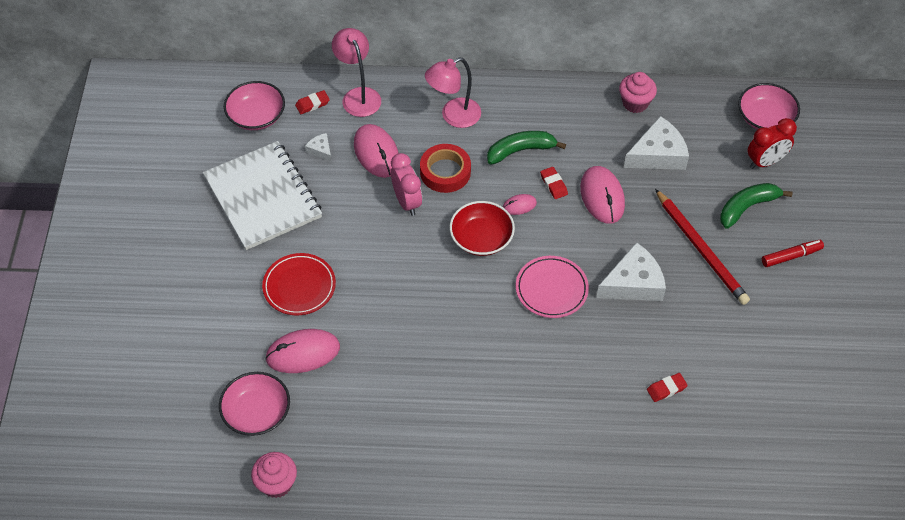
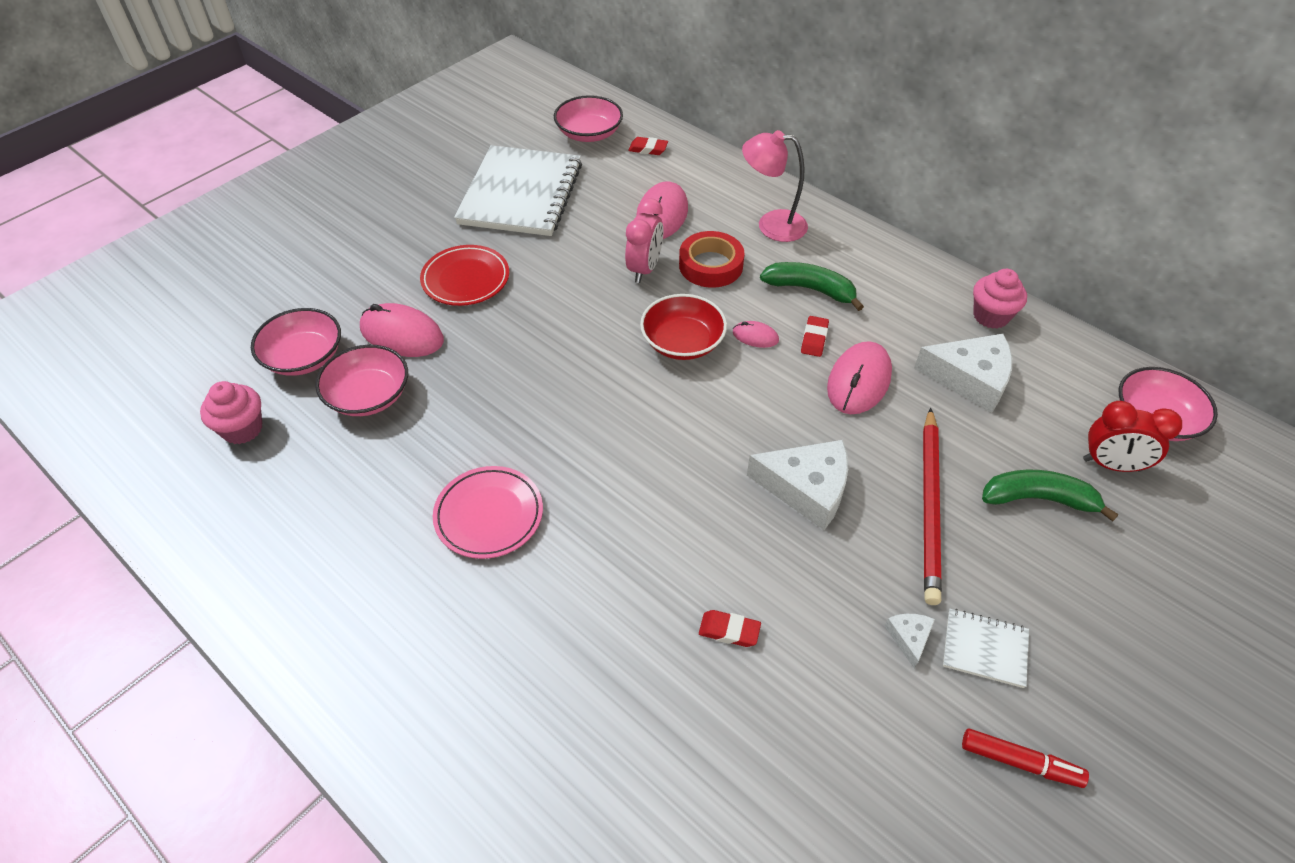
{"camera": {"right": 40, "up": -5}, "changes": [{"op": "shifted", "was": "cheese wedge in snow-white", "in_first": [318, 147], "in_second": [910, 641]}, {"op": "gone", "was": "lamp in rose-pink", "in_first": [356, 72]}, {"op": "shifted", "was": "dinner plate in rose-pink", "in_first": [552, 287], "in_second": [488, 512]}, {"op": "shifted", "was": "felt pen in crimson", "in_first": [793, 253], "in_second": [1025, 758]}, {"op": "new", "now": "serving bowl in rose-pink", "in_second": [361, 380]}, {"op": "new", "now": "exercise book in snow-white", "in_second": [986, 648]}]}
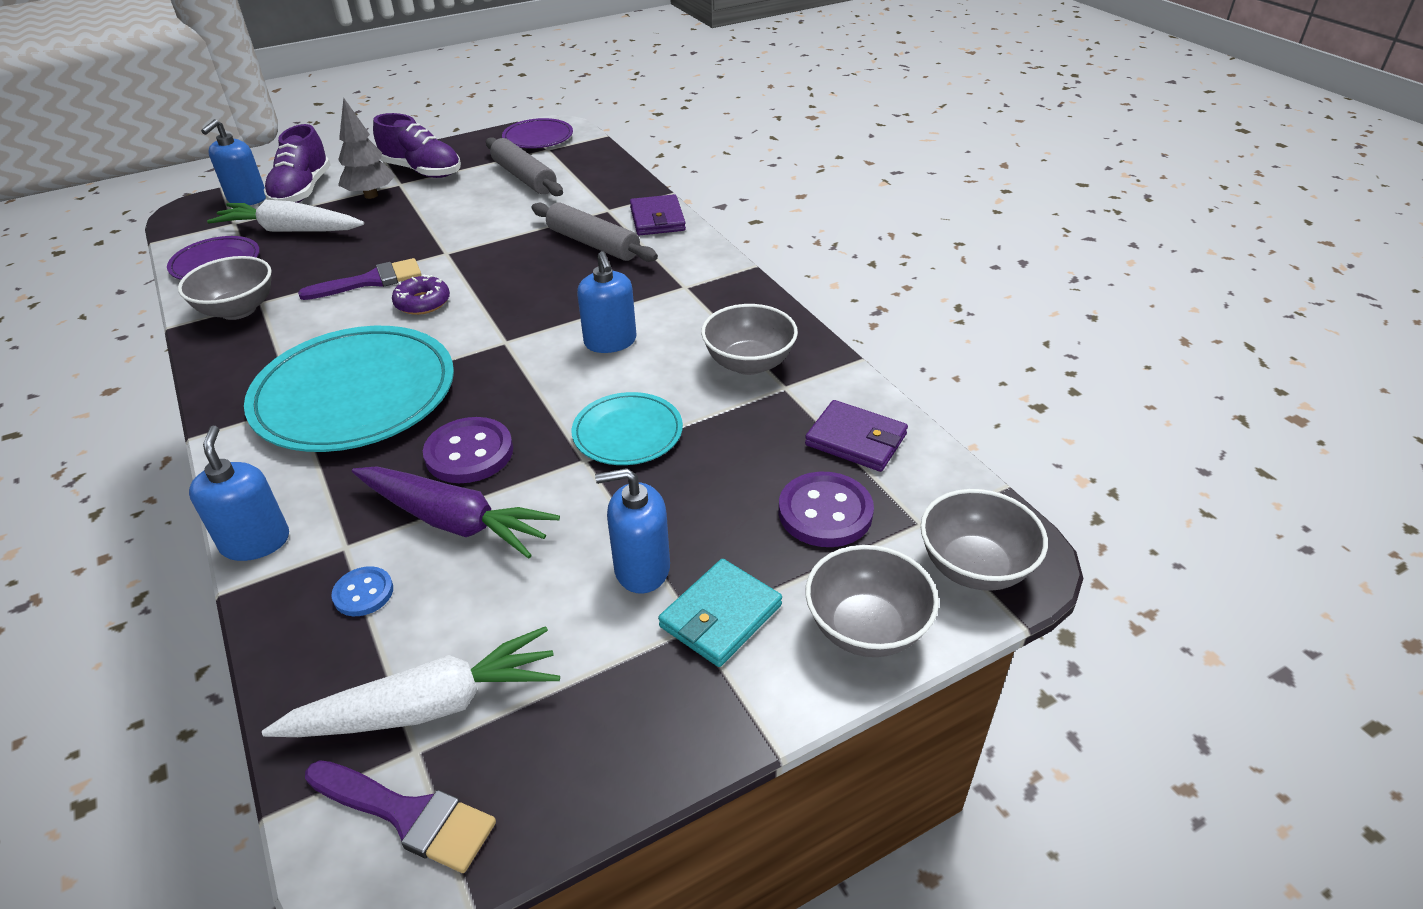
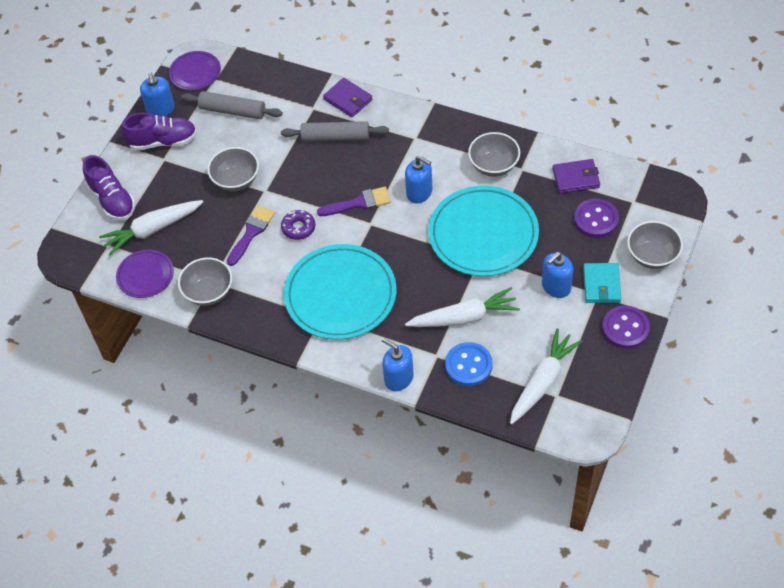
{"camera": {"right": -35, "up": 15}, "changes": [{"op": "shifted", "was": "soap dispenser in blue", "in_first": [233, 162], "in_second": [157, 94]}, {"op": "shifted", "was": "paintbrush in violet", "in_first": [400, 816], "in_second": [354, 201]}, {"op": "scaled", "was": "sewing button in blue", "in_first": [362, 591], "in_second": [469, 364], "ratio": 1.74}, {"op": "gone", "was": "toy tree in gray", "in_first": [366, 148]}, {"op": "repainted", "was": "carrot in violet", "now": "carrot in snow-white", "in_first": [456, 512], "in_second": [462, 307]}, {"op": "shifted", "was": "sewing button in violet", "in_first": [468, 450], "in_second": [626, 327]}, {"op": "scaled", "was": "dinner plate in aqua", "in_first": [627, 428], "in_second": [483, 231], "ratio": 1.91}, {"op": "shifted", "was": "serving bowl in gray", "in_first": [984, 540], "in_second": [233, 169]}]}
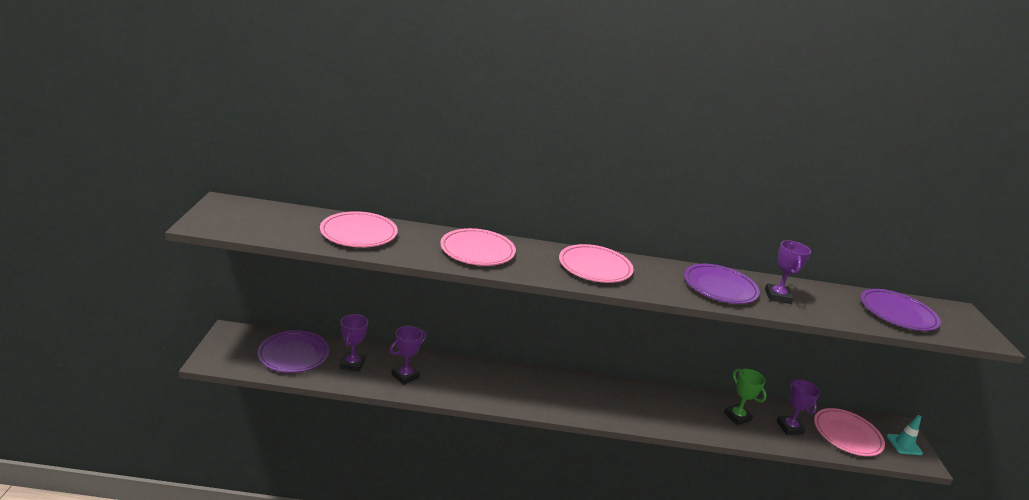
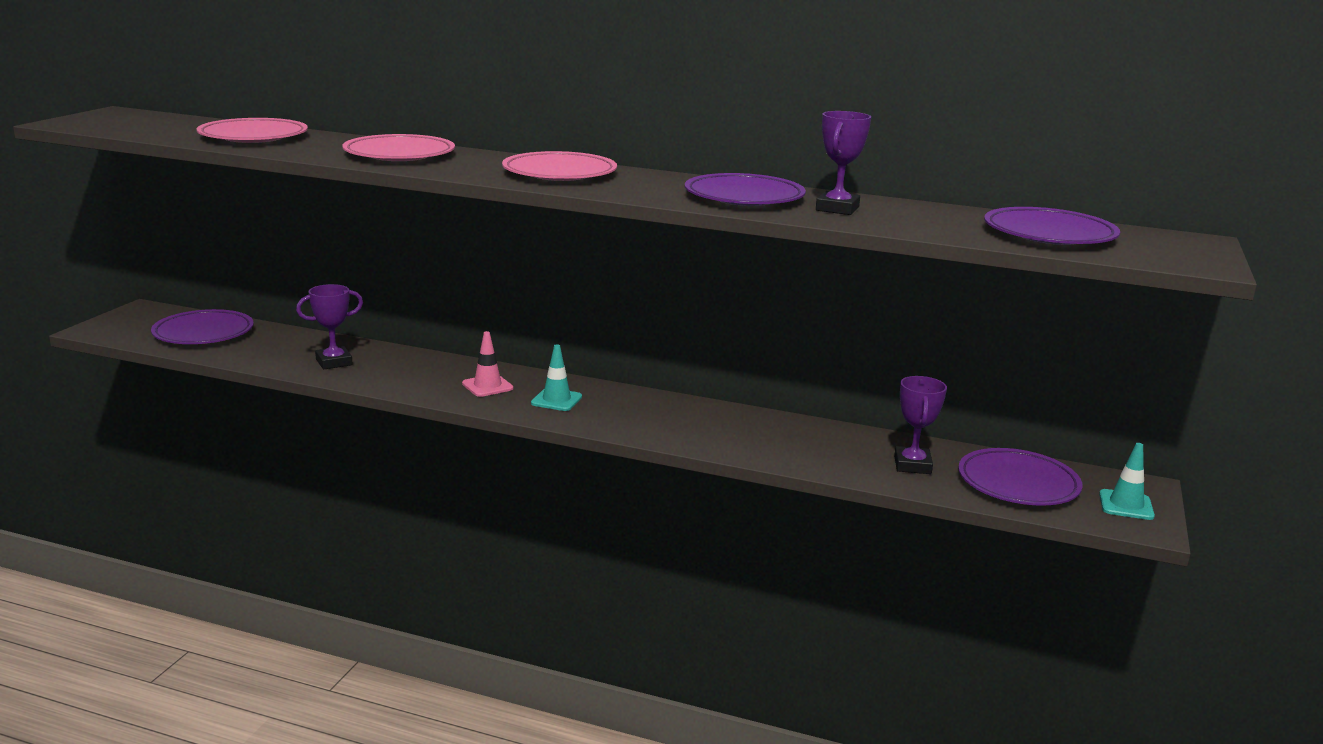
{"camera": {"right": 20, "up": -5}, "changes": [{"op": "gone", "was": "prize cup in violet", "in_first": [354, 343]}, {"op": "gone", "was": "prize cup in leaf-green", "in_first": [745, 397]}, {"op": "repainted", "was": "dinner plate in rose-pink", "now": "dinner plate in violet", "in_first": [849, 432], "in_second": [1020, 477]}, {"op": "new", "now": "safety cone in rose-pink", "in_second": [488, 364]}, {"op": "new", "now": "safety cone in aqua", "in_second": [556, 377]}]}
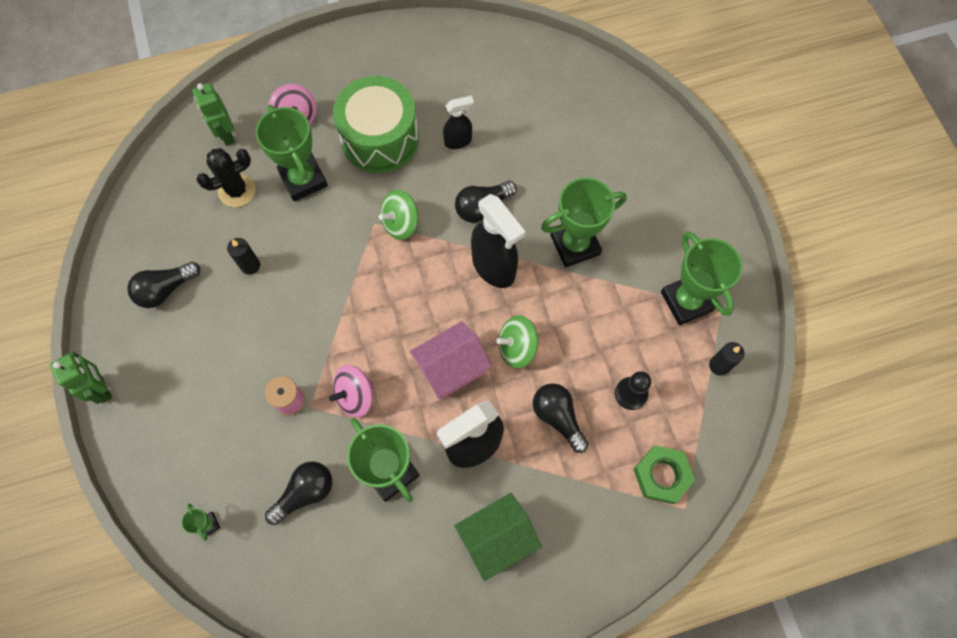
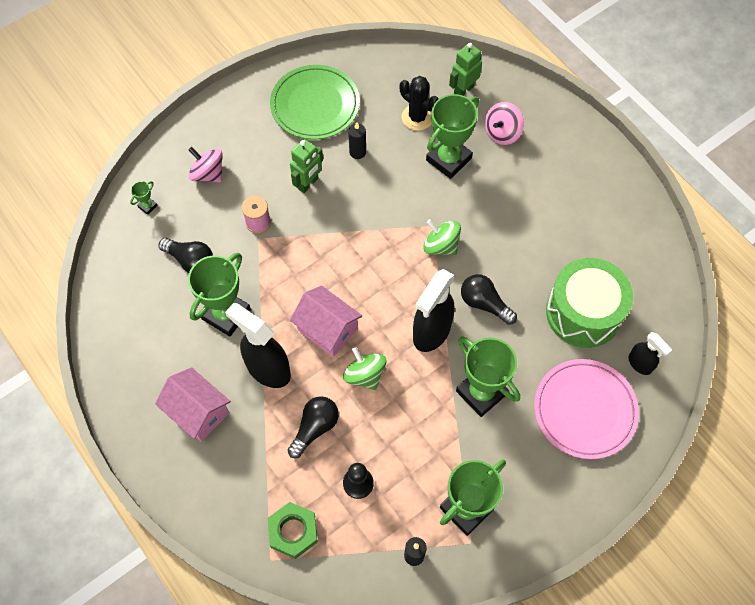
{"camera": {"right": 70, "up": -5}, "changes": [{"op": "shifted", "was": "toy robot in leaf-green", "in_first": [81, 377], "in_second": [306, 166]}, {"op": "swapped", "was": "lightbulb in black", "now": "dinner plate in leaf-green", "in_first": [163, 285], "in_second": [315, 102]}, {"op": "shifted", "was": "whirligig in rose-pink", "in_first": [352, 391], "in_second": [205, 164]}, {"op": "shifted", "was": "drum in leaf-green", "in_first": [376, 124], "in_second": [589, 303]}, {"op": "shifted", "was": "spray cleaner in black", "in_first": [458, 122], "in_second": [650, 353]}, {"op": "repainted", "was": "house in leaf-green", "now": "house in rose-pink", "in_first": [498, 537], "in_second": [193, 404]}, {"op": "new", "now": "dinner plate in rose-pink", "in_second": [586, 409]}]}
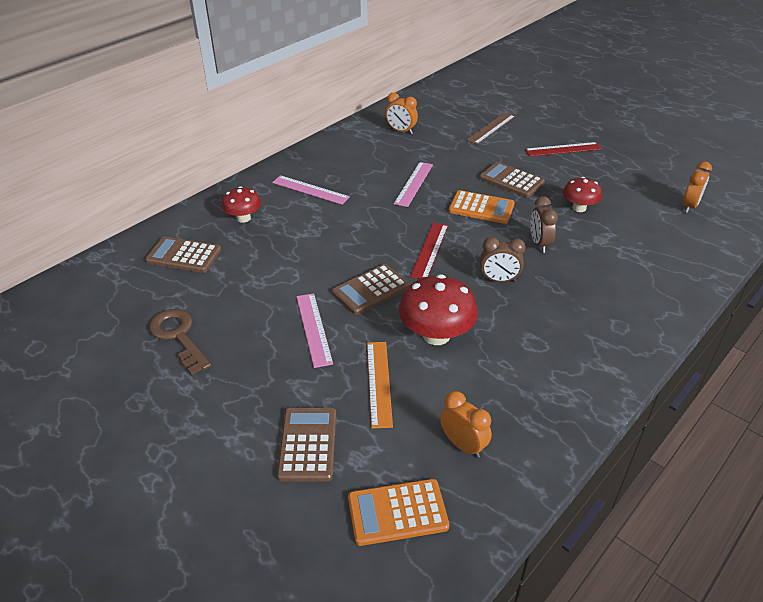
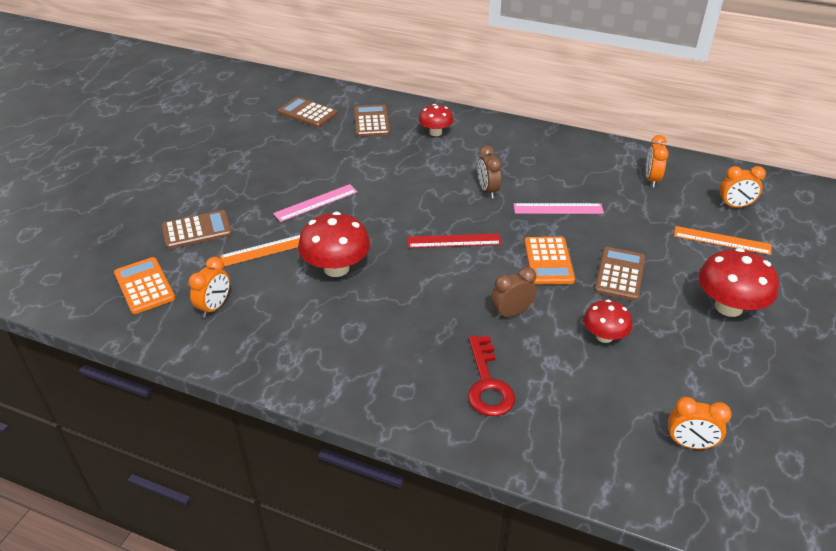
{"camera": {"right": 70, "up": 0}, "changes": [{"op": "gone", "was": "door key in brown", "in_first": [180, 342]}, {"op": "gone", "was": "measuring stick in rose-pink", "in_first": [311, 190]}, {"op": "shifted", "was": "calculator in brown", "in_first": [371, 289], "in_second": [308, 112]}, {"op": "repainted", "was": "measuring stick in brown", "now": "measuring stick in bright orange", "in_first": [490, 128], "in_second": [723, 240]}, {"op": "shifted", "was": "alarm clock in brown", "in_first": [502, 259], "in_second": [490, 172]}, {"op": "swapped", "was": "measuring stick in crimson", "now": "mushroom in crimson", "in_first": [563, 149], "in_second": [738, 282]}, {"op": "new", "now": "door key in crimson", "in_second": [491, 376]}, {"op": "new", "now": "alarm clock in bright orange", "in_second": [743, 187]}]}
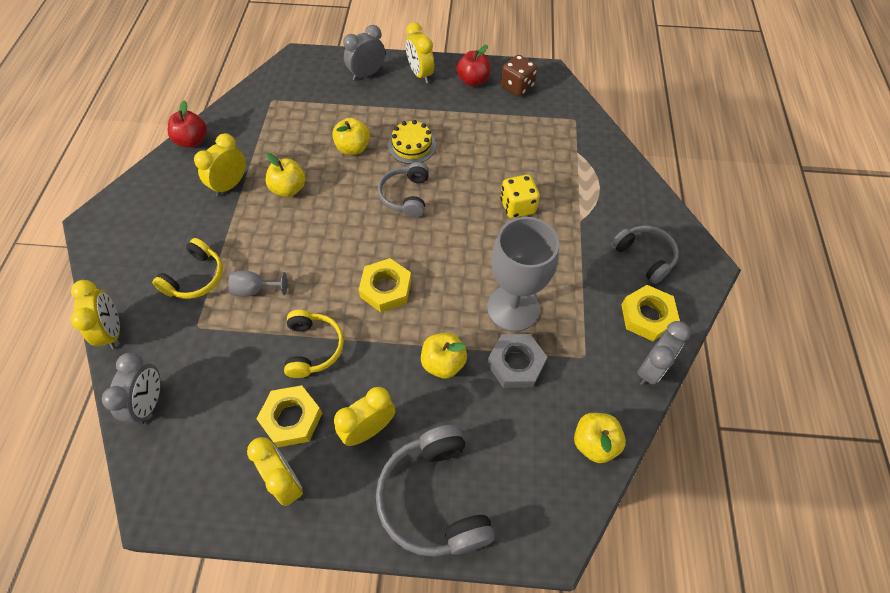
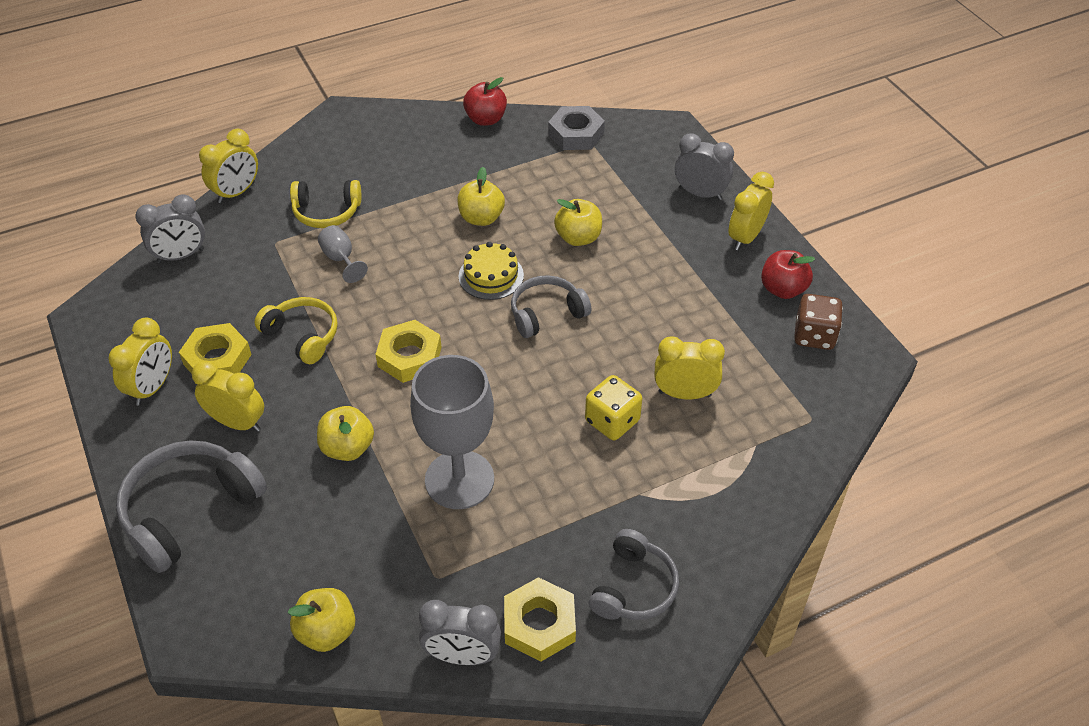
{"camera": {"right": 60, "up": -10}, "changes": [{"op": "shifted", "was": "alarm clock in yellow", "in_first": [220, 164], "in_second": [690, 367]}, {"op": "rotated", "was": "headset in yellow", "in_first": [314, 344], "in_second": [296, 330], "clockwise": -105}, {"op": "shifted", "was": "cake in yellow", "in_first": [412, 142], "in_second": [491, 271]}, {"op": "shifted", "was": "hex nut in gray", "in_first": [517, 361], "in_second": [576, 128]}]}
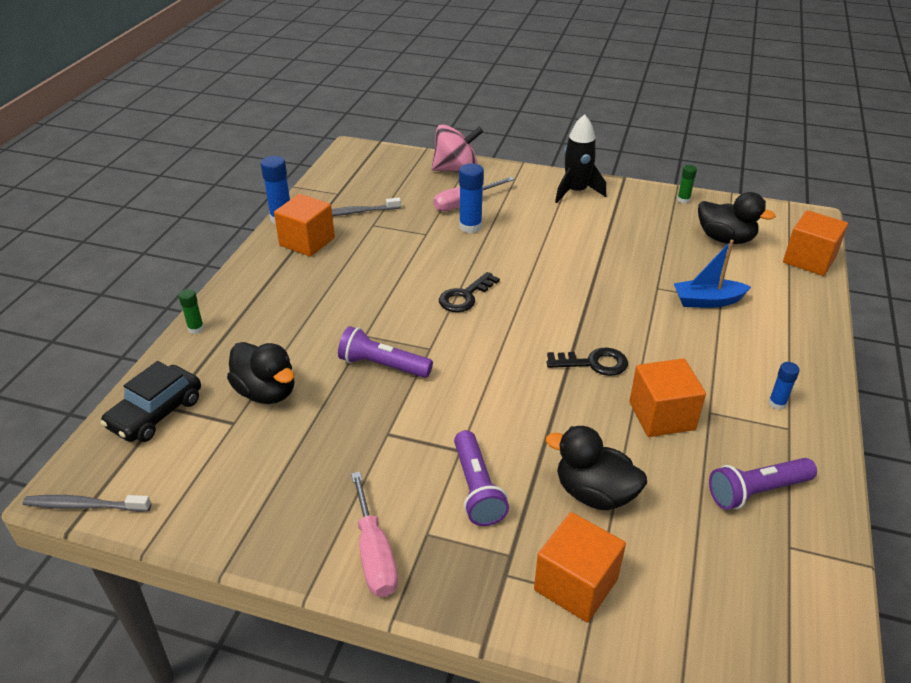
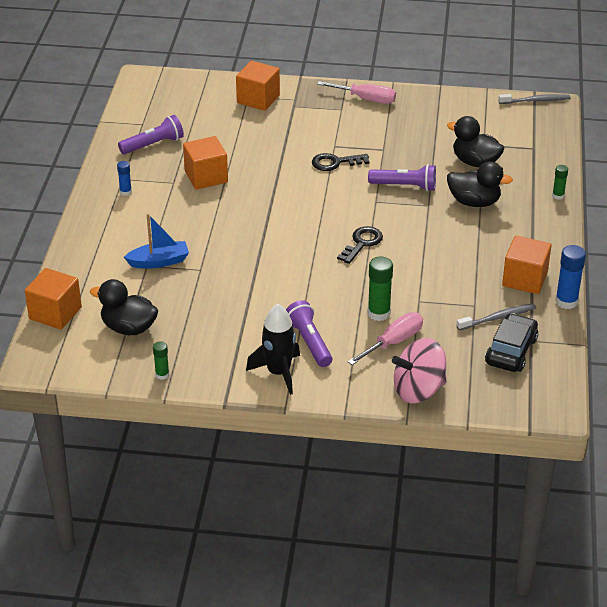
{"camera": {"right": 170, "up": 0}, "changes": [{"op": "shifted", "was": "automobile in black", "in_first": [151, 401], "in_second": [511, 342]}, {"op": "rotated", "was": "hand screwdriver in rose-pink", "in_first": [374, 534], "in_second": [356, 92], "clockwise": 135}, {"op": "shifted", "was": "flashlight in violet", "in_first": [481, 478], "in_second": [309, 333]}, {"op": "repainted", "was": "glue stick in blue", "now": "glue stick in leaf-green", "in_first": [471, 198], "in_second": [380, 289]}, {"op": "shifted", "was": "rubber duck in black", "in_first": [596, 468], "in_second": [480, 184]}, {"op": "shifted", "was": "door key in black", "in_first": [587, 361], "in_second": [340, 162]}]}
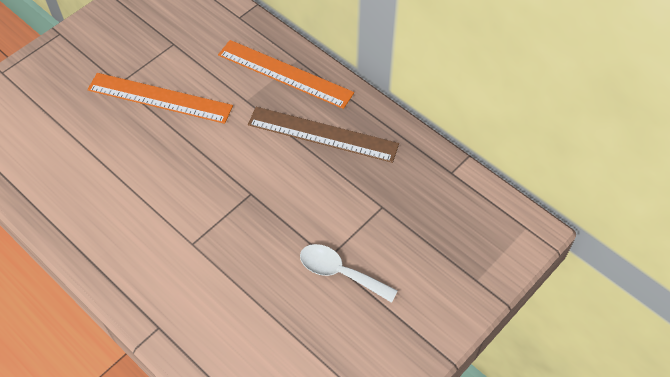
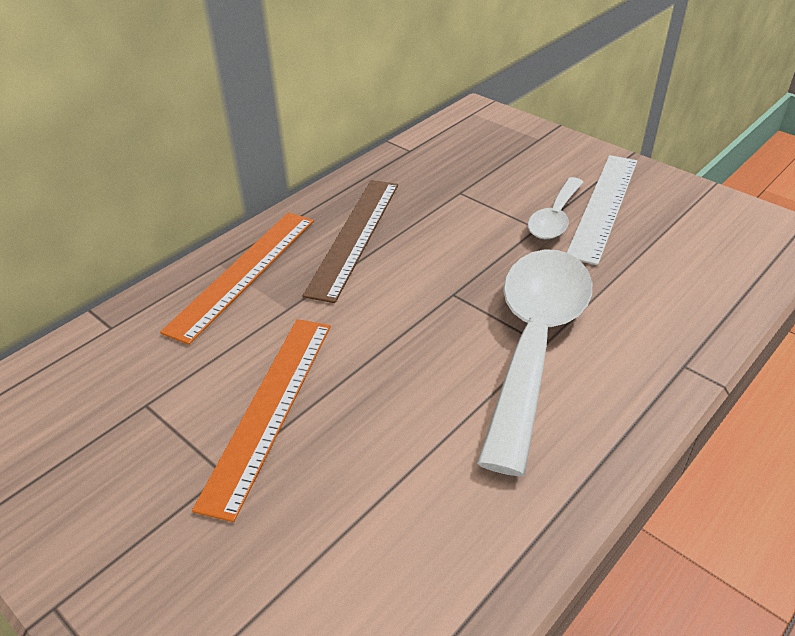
{"camera": {"right": -90, "up": -15}, "changes": [{"op": "new", "now": "spoon in snow-white", "in_second": [534, 362]}, {"op": "new", "now": "measuring stick in snow-white", "in_second": [602, 210]}]}
